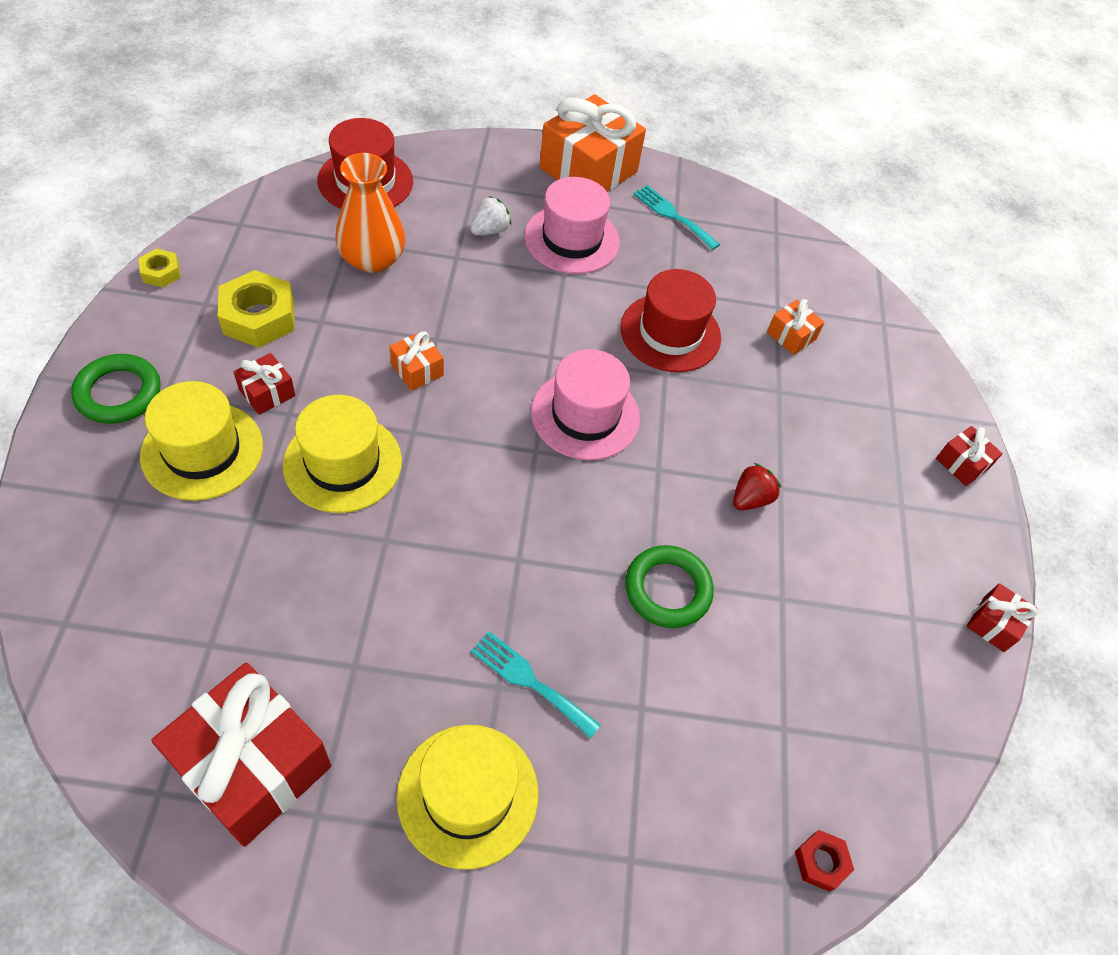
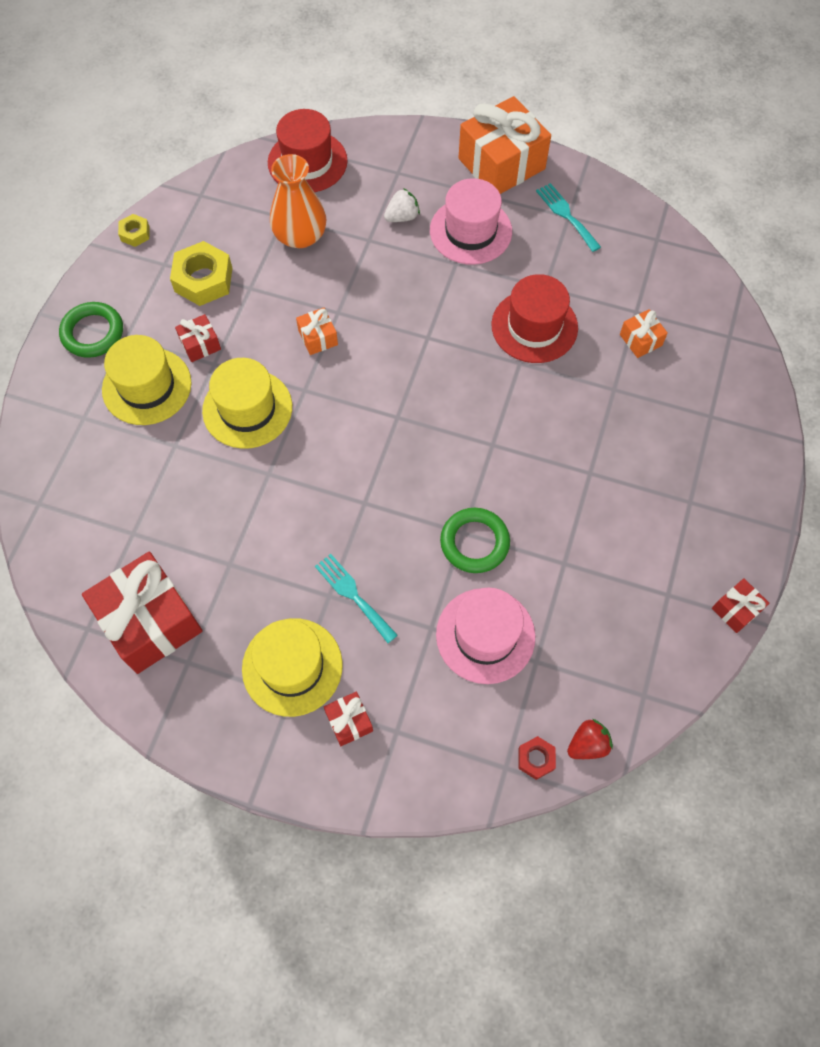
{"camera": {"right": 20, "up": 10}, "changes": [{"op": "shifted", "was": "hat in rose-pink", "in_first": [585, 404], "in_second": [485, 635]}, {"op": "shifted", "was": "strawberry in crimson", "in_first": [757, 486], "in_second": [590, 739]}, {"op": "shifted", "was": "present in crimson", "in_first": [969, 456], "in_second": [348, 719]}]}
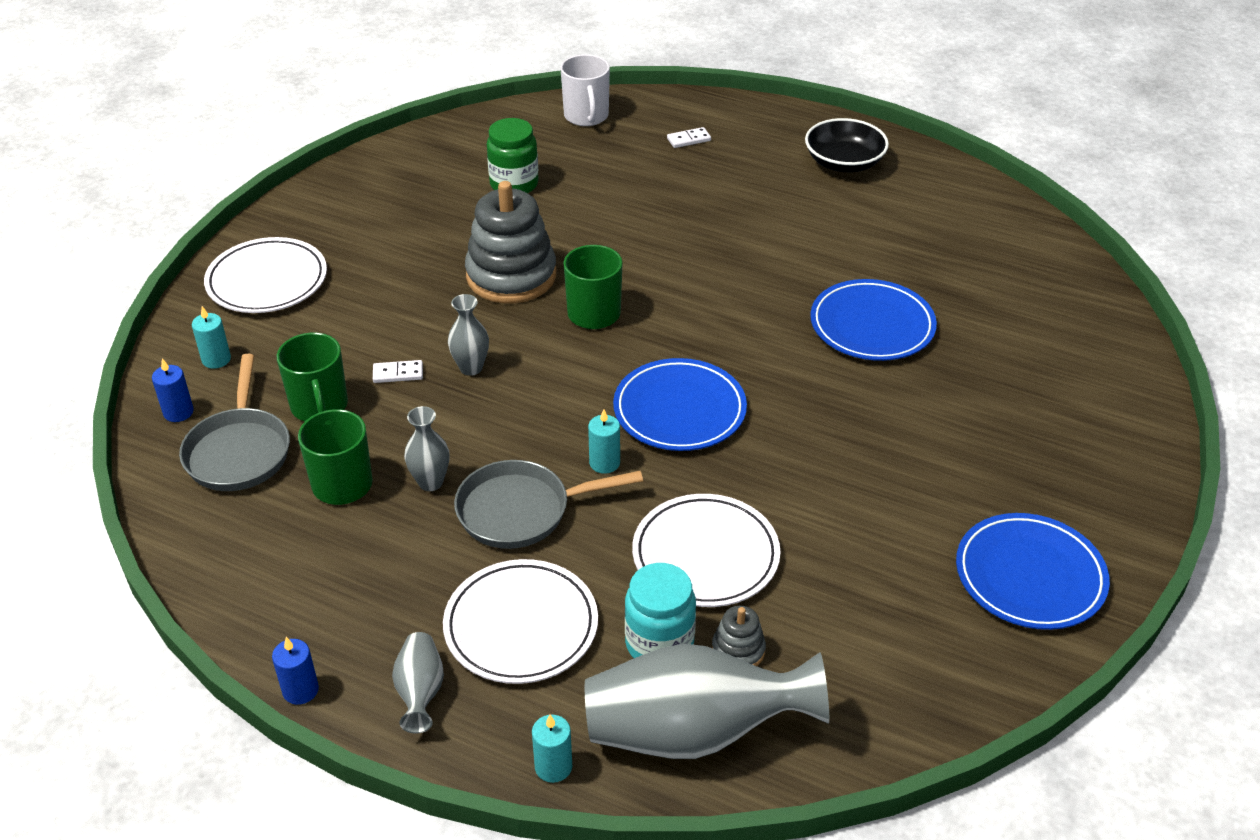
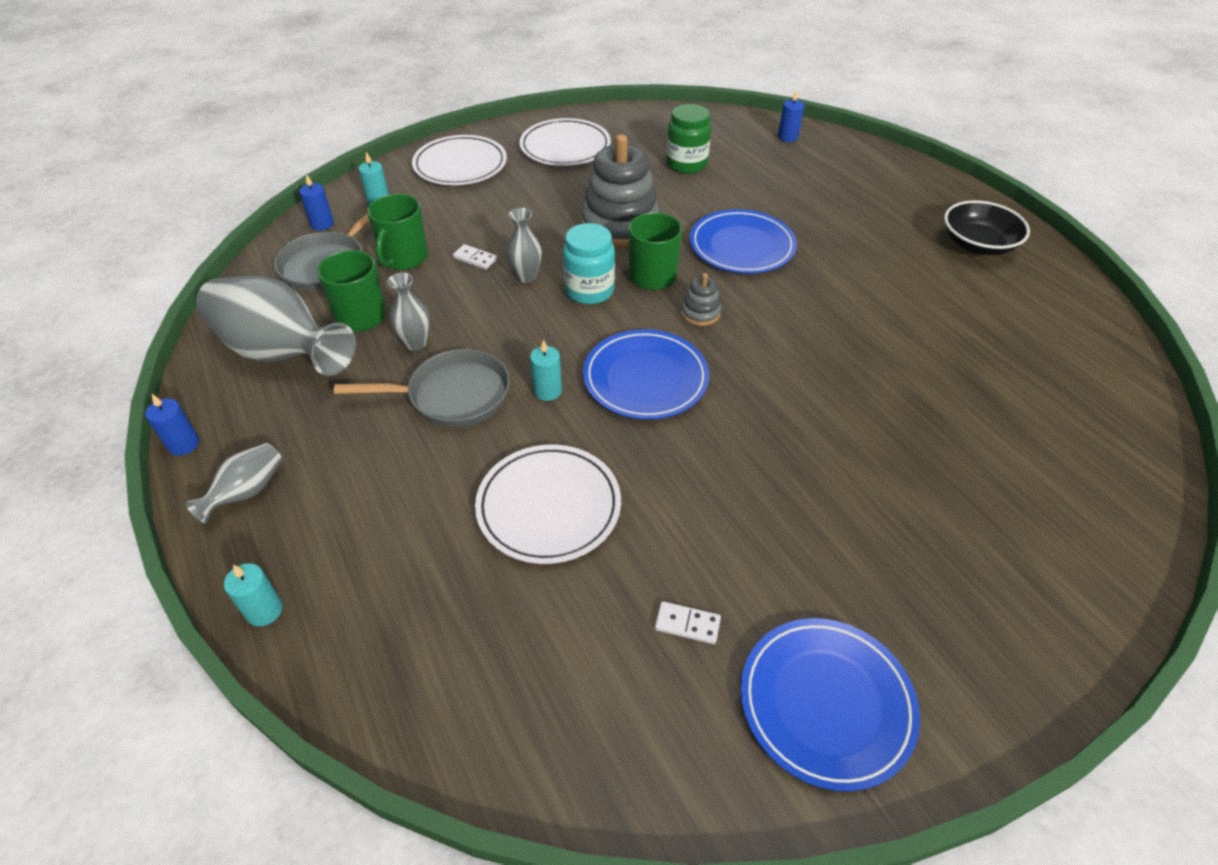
{"camera": {"right": 35, "up": 5}, "changes": [{"op": "shifted", "was": "dinner plate in snow-white", "in_first": [520, 621], "in_second": [565, 142]}, {"op": "rotated", "was": "pan in gray", "in_first": [548, 504], "in_second": [422, 388], "clockwise": 150}, {"op": "swapped", "was": "mug in snow-white", "now": "wax candle in blue", "in_first": [585, 90], "in_second": [791, 116]}, {"op": "shifted", "was": "flower vase in gray", "in_first": [707, 701], "in_second": [276, 326]}, {"op": "shifted", "was": "jam jar in aqua", "in_first": [660, 610], "in_second": [589, 264]}, {"op": "shifted", "was": "domino piece in snow-white", "in_first": [689, 137], "in_second": [688, 622]}, {"op": "shifted", "was": "ring stacker in gray", "in_first": [739, 636], "in_second": [701, 299]}, {"op": "shifted", "was": "dinner plate in blue", "in_first": [873, 320], "in_second": [743, 241]}]}
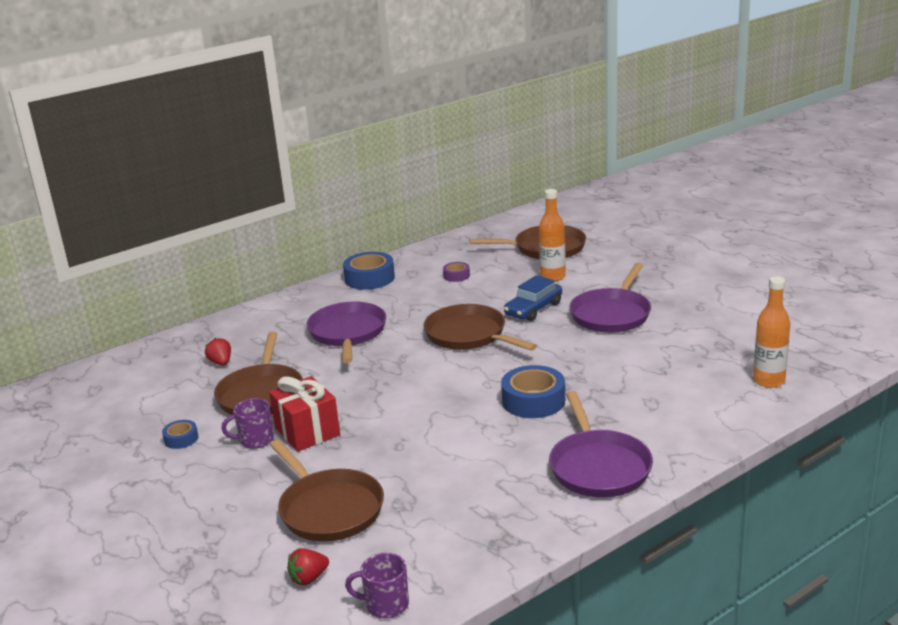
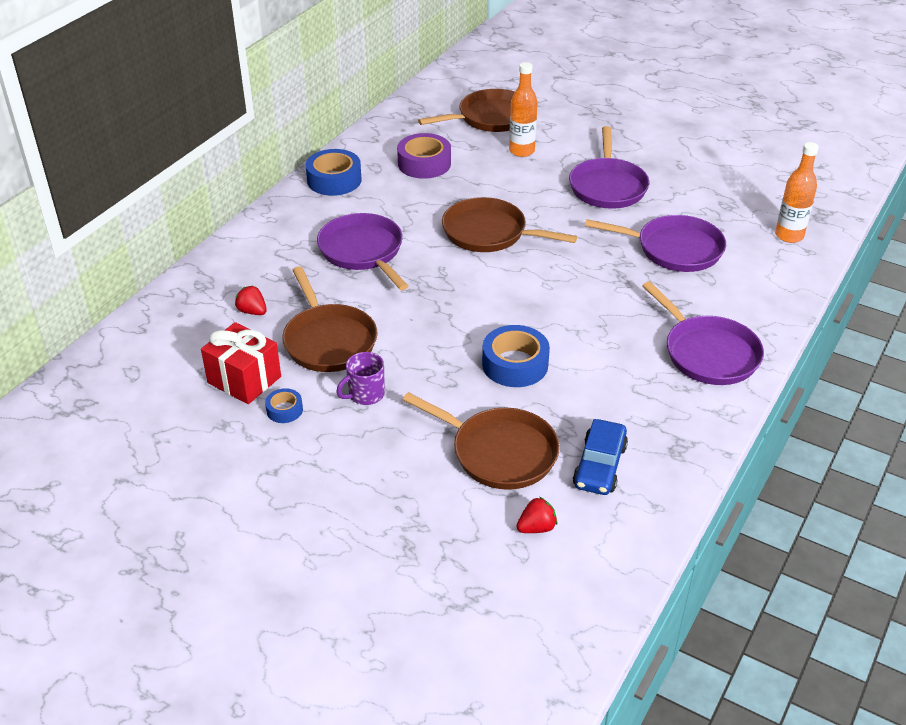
{"camera": {"right": -25, "up": 15}, "changes": [{"op": "shifted", "was": "present in crimson", "in_first": [304, 414], "in_second": [241, 363]}, {"op": "rotated", "was": "strawberry in crimson", "in_first": [308, 567], "in_second": [536, 515], "clockwise": -150}, {"op": "gone", "was": "mug in violet", "in_first": [377, 586]}, {"op": "scaled", "was": "roll of tape in violet", "in_first": [456, 272], "in_second": [424, 156], "ratio": 1.91}, {"op": "shifted", "was": "roll of tape in blue", "in_first": [533, 391], "in_second": [516, 356]}, {"op": "shifted", "was": "automobile in blue", "in_first": [533, 298], "in_second": [600, 457]}, {"op": "new", "now": "pan in violet", "in_second": [655, 243]}]}
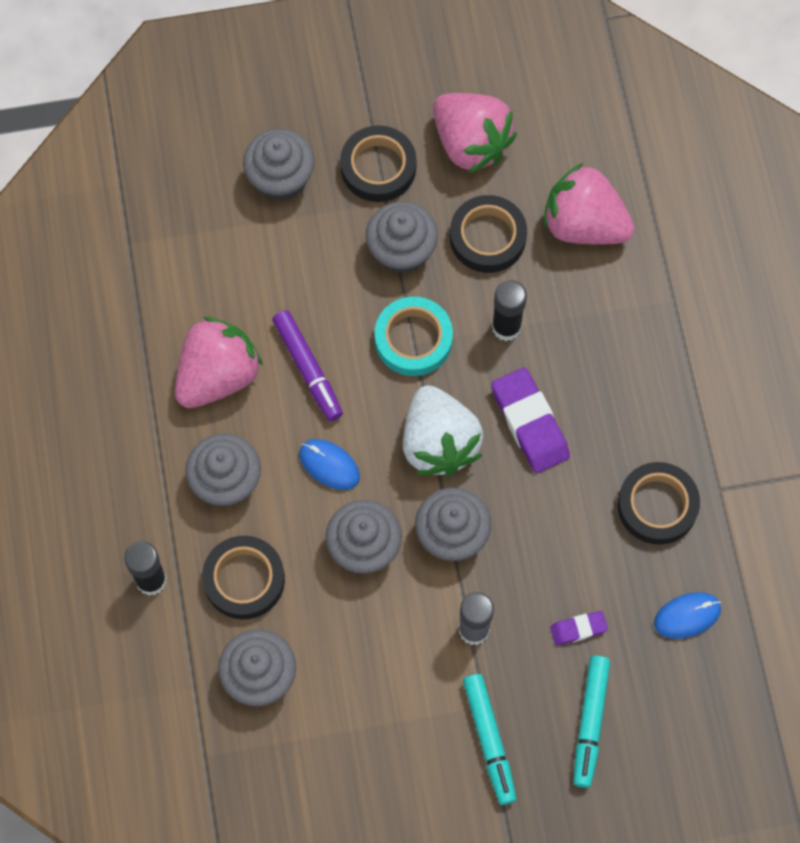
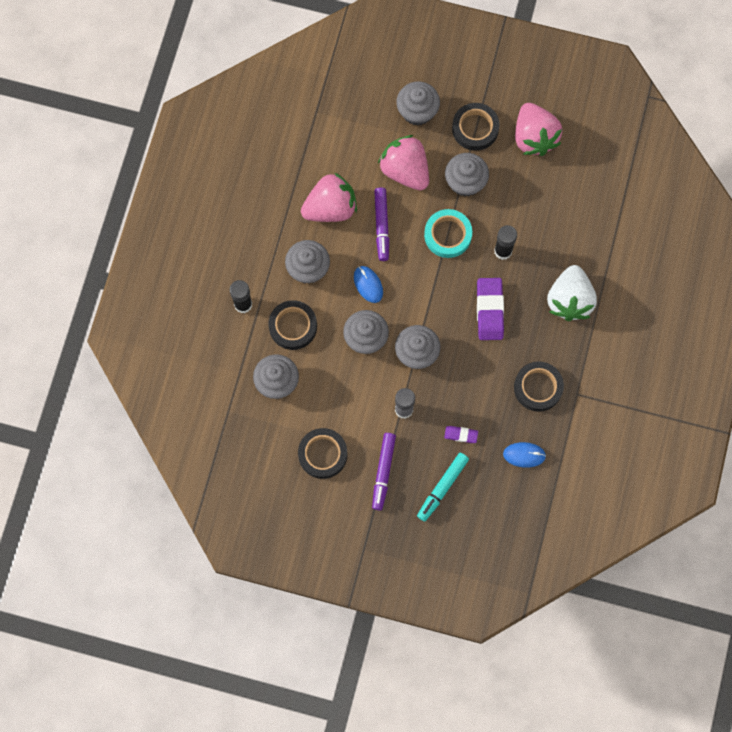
{"camera": {"right": 25, "up": 5}, "changes": [{"op": "shifted", "was": "strawberry in snow-white", "in_first": [443, 430], "in_second": [572, 293]}, {"op": "shifted", "was": "roll of tape in black", "in_first": [488, 234], "in_second": [323, 453]}, {"op": "repainted", "was": "felt pen in aqua", "now": "felt pen in violet", "in_first": [489, 739], "in_second": [384, 471]}, {"op": "shifted", "was": "strawberry in rose-pink", "in_first": [589, 203], "in_second": [403, 163]}]}
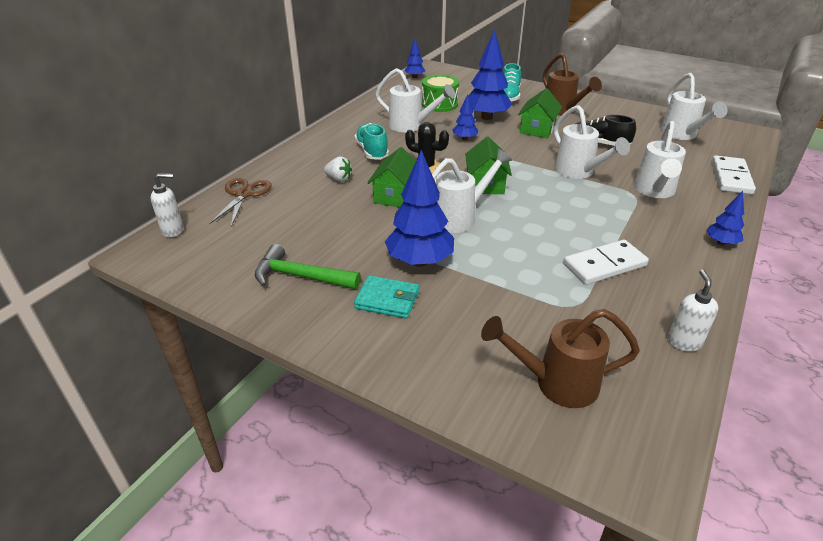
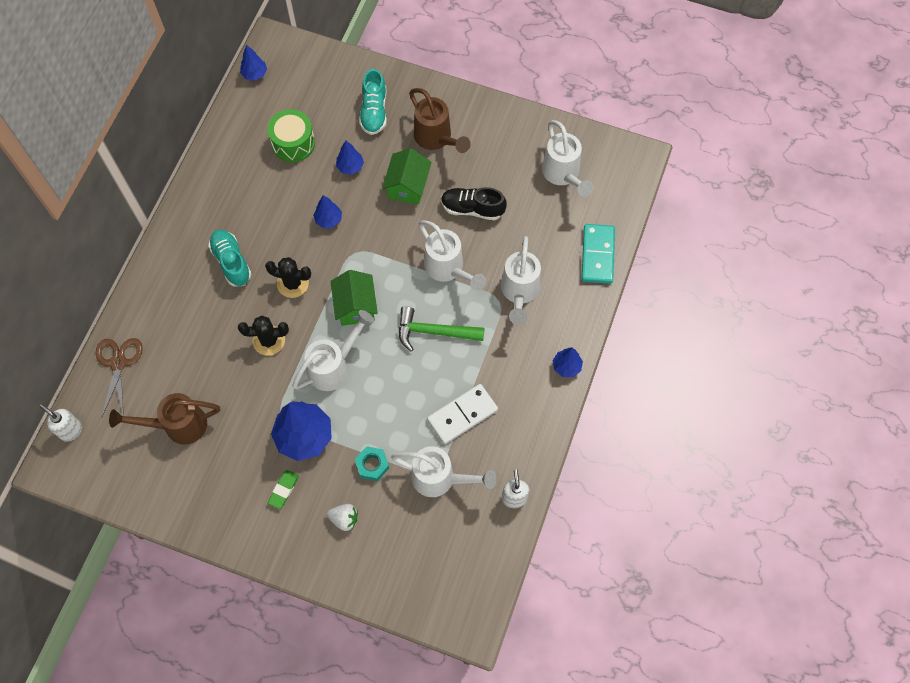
{"camera": {"right": -10, "up": 30}, "changes": [{"op": "rotated", "was": "soap dispenser in snow-white", "in_first": [167, 205], "in_second": [61, 423], "clockwise": -120}, {"op": "shifted", "was": "carpenter's hammer in leaf-green", "in_first": [308, 266], "in_second": [442, 329]}, {"op": "shifted", "was": "strawberry in snow-white", "in_first": [338, 169], "in_second": [342, 517]}, {"op": "swapped", "was": "card wallet in aqua", "now": "gum eraser in leaf-green", "in_first": [386, 297], "in_second": [283, 489]}, {"op": "swapped", "was": "house in leaf-green", "now": "prickly plant in black", "in_first": [391, 177], "in_second": [263, 335]}, {"op": "shifted", "was": "watering can in snow-white", "in_first": [415, 100], "in_second": [444, 471]}, {"op": "scaled", "was": "toy tree in blue", "in_first": [490, 75], "in_second": [350, 158], "ratio": 0.51}, {"op": "shifted", "was": "watering can in brown", "in_first": [560, 358], "in_second": [164, 419]}, {"op": "repainted", "was": "domino piece in snow-white", "now": "domino piece in aqua", "in_first": [734, 174], "in_second": [598, 254]}, {"op": "new", "now": "hex nut in aqua", "in_second": [372, 463]}]}
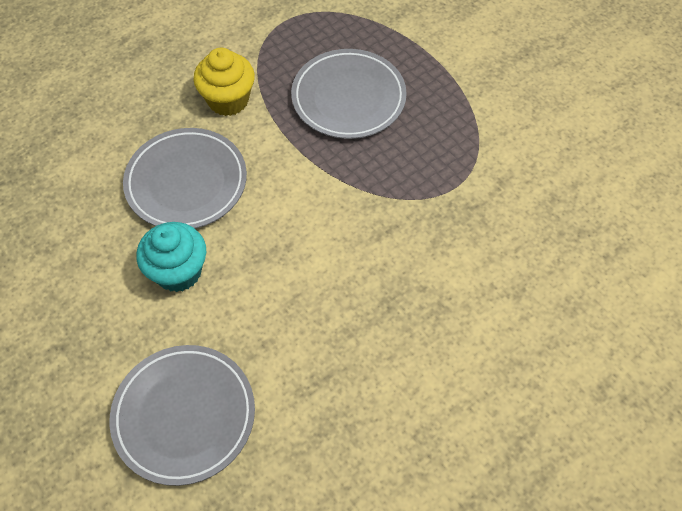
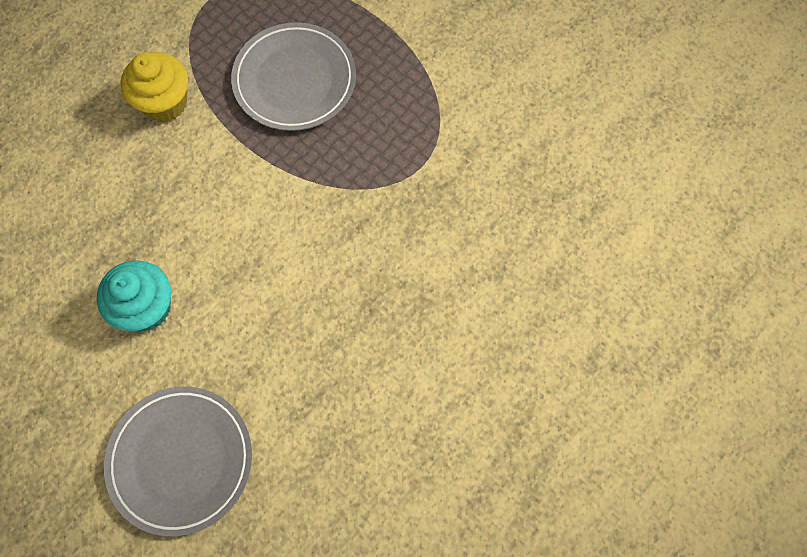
{"camera": {"right": -10, "up": 10}, "changes": [{"op": "gone", "was": "dinner plate in gray", "in_first": [185, 178]}]}
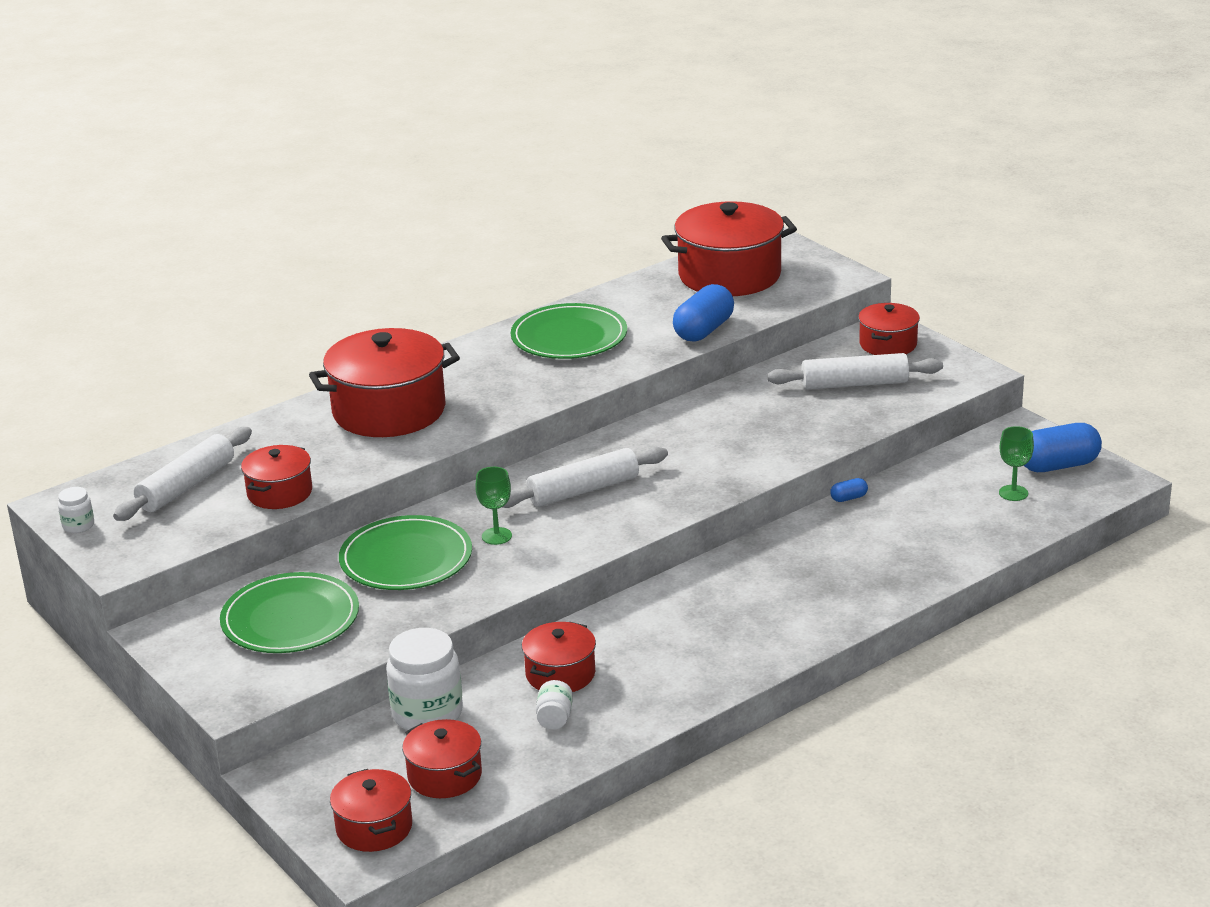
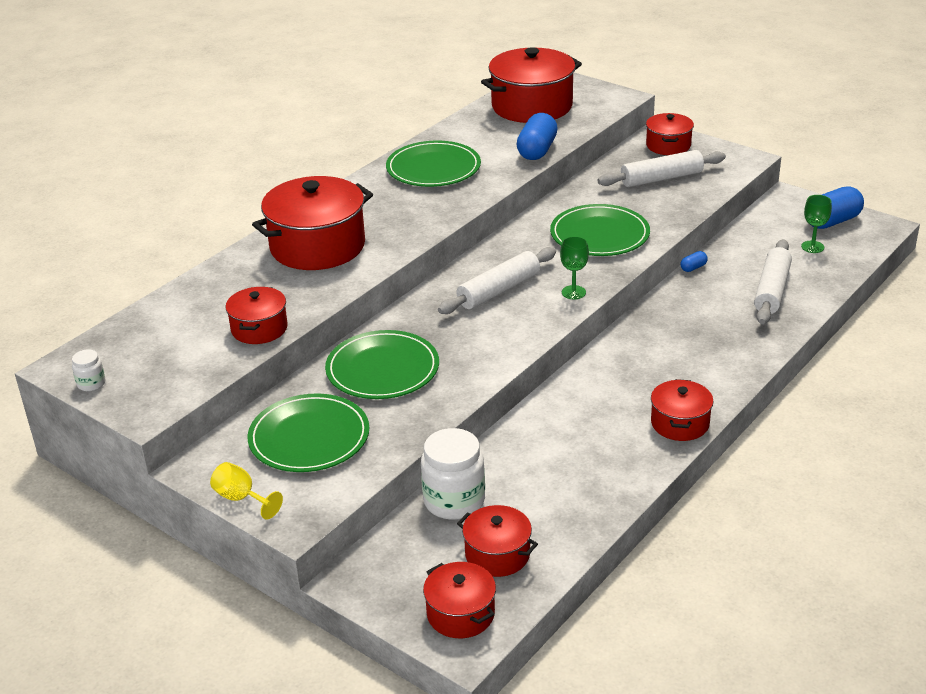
{"camera": {"right": -15, "up": 5}, "changes": [{"op": "shifted", "was": "rolling pin in snow-white", "in_first": [182, 474], "in_second": [773, 281]}, {"op": "shifted", "was": "chalice in leaf-green", "in_first": [493, 506], "in_second": [574, 267]}, {"op": "shifted", "was": "pot in crimson", "in_first": [559, 657], "in_second": [682, 410]}, {"op": "gone", "was": "jam jar in snow-white", "in_first": [554, 704]}, {"op": "new", "now": "chalice in yellow", "in_second": [246, 490]}, {"op": "new", "now": "dinner plate in leaf-green", "in_second": [600, 230]}]}
